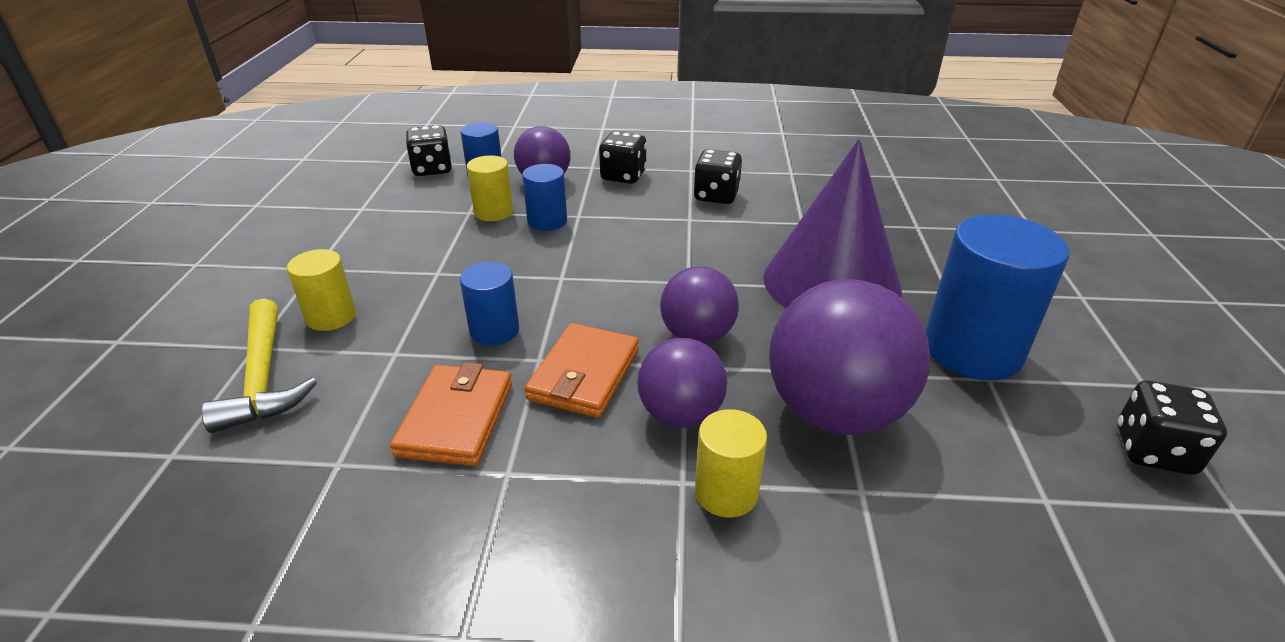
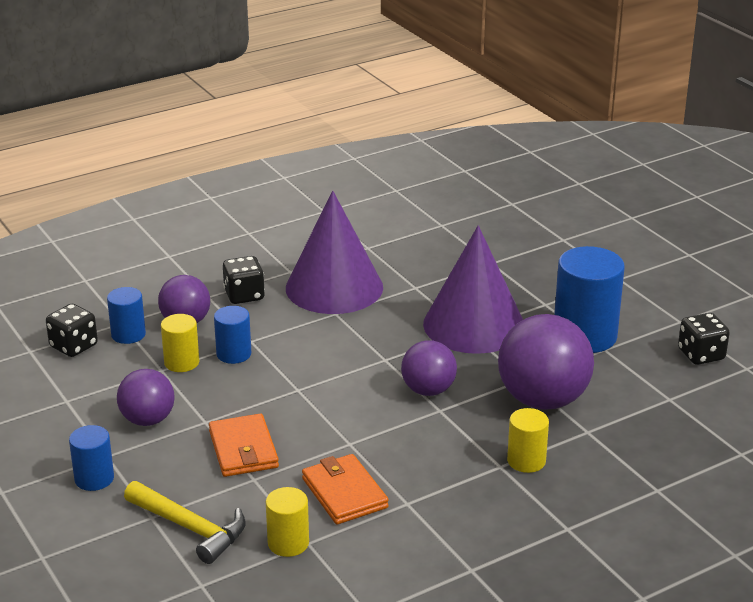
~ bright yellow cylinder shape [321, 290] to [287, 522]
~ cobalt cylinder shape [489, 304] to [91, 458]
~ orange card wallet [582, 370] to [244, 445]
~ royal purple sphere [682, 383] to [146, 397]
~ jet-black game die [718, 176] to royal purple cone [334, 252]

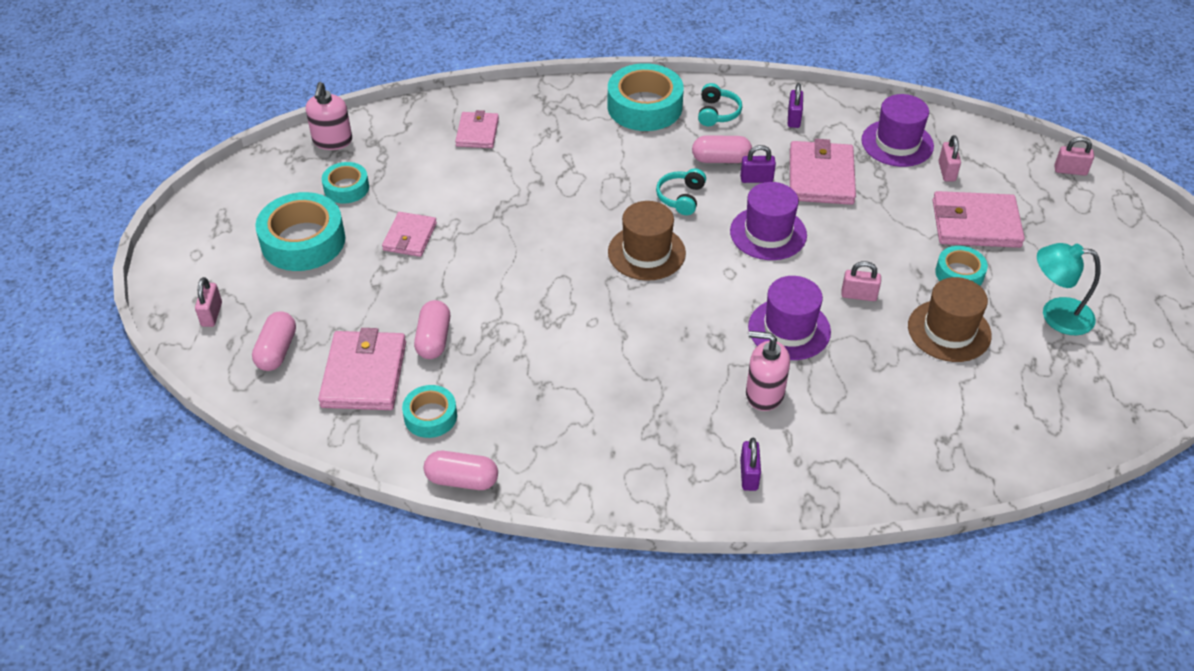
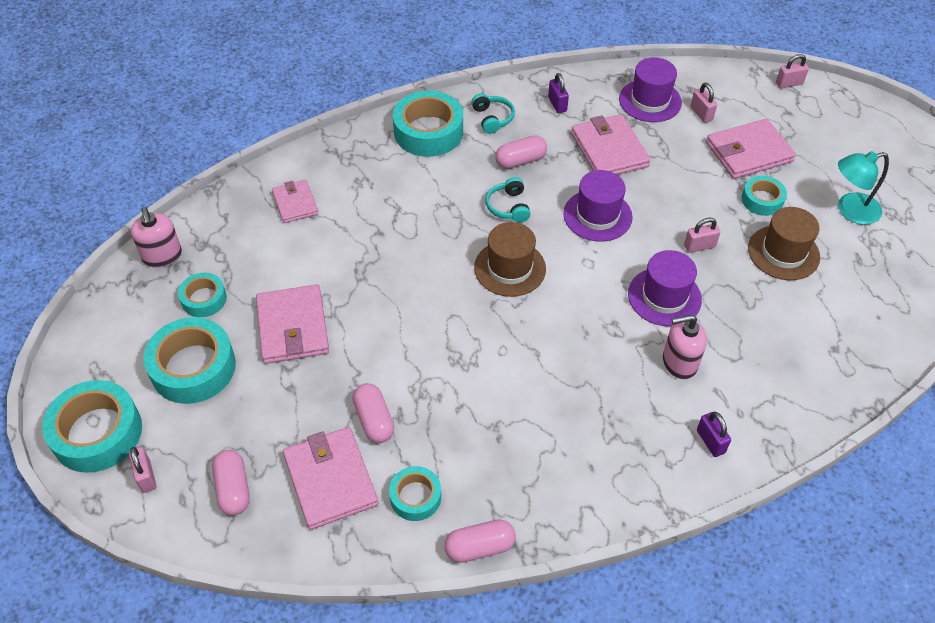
~ rose-pink card wallet [409, 234] = [292, 324] x1.62
- royal purple padlock [758, 164]
+ teal roll of tape [92, 426]

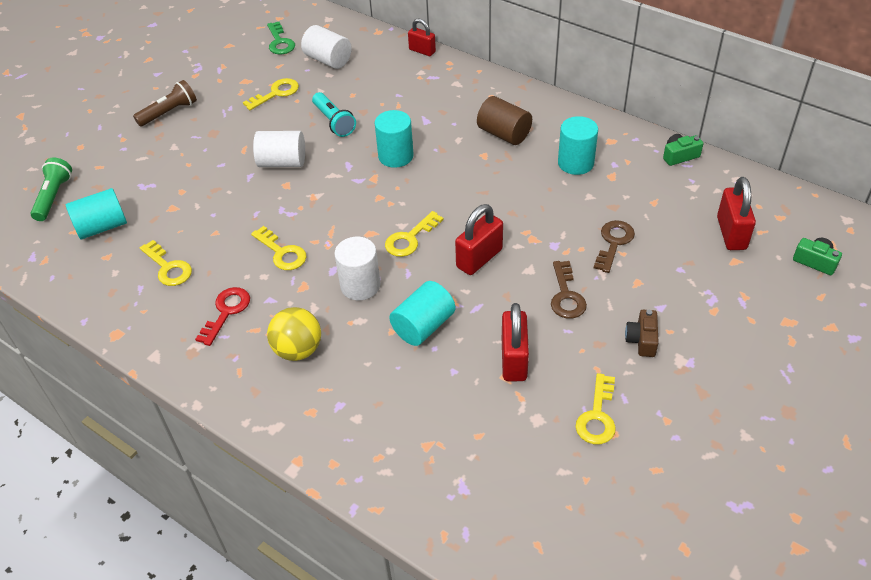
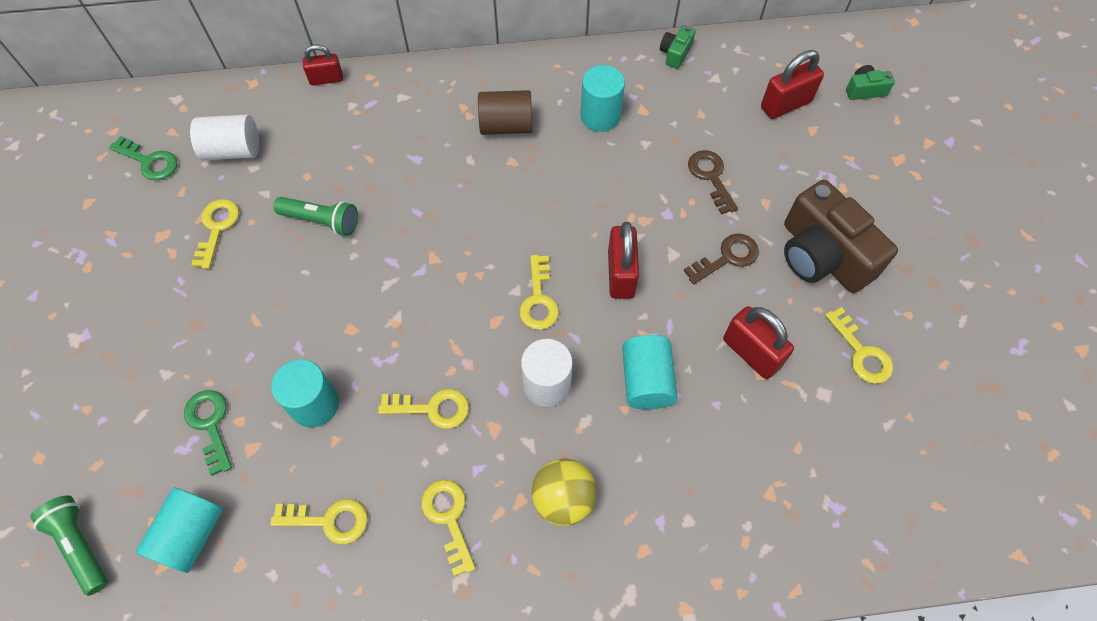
- dark brown pocket torch [165, 103]
~ scarlet key [222, 316] to bright yellow key [448, 528]
- pure white cylinder shape [279, 149]
~ teal pocket torch [334, 114] to leaf-green pocket torch [316, 216]
~ teal cylinder shape [394, 139] to [305, 393]
~ dark brown key [569, 290] = [721, 259] 75 degrees counterclockwise
~ dark brown compact camera [642, 333] = [841, 236] x2.27
~ scarlet padlock [736, 213] = [792, 84] 75 degrees counterclockwise
+ leaf-green key [208, 433]

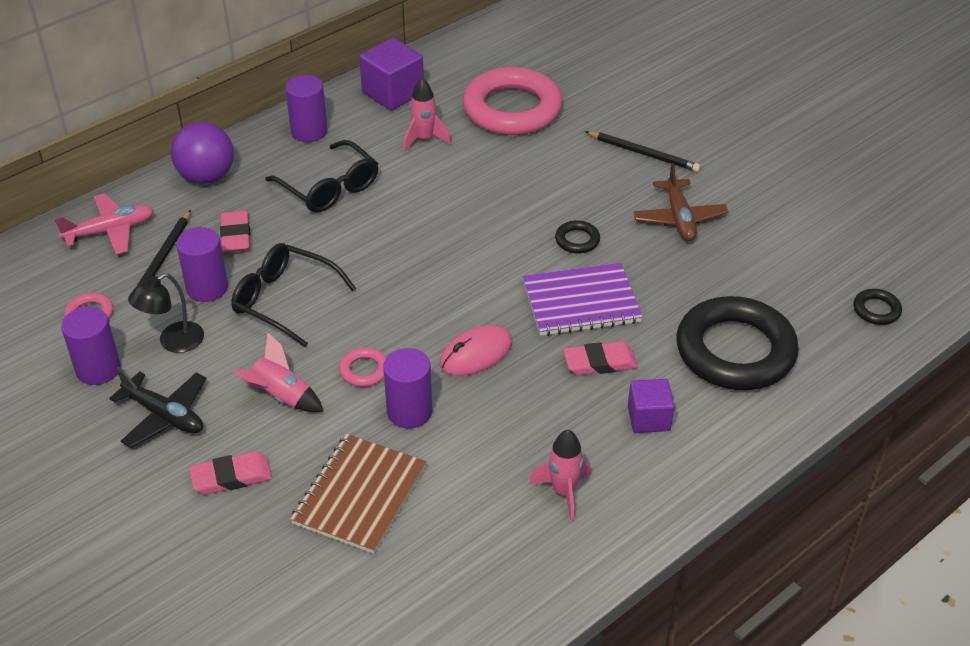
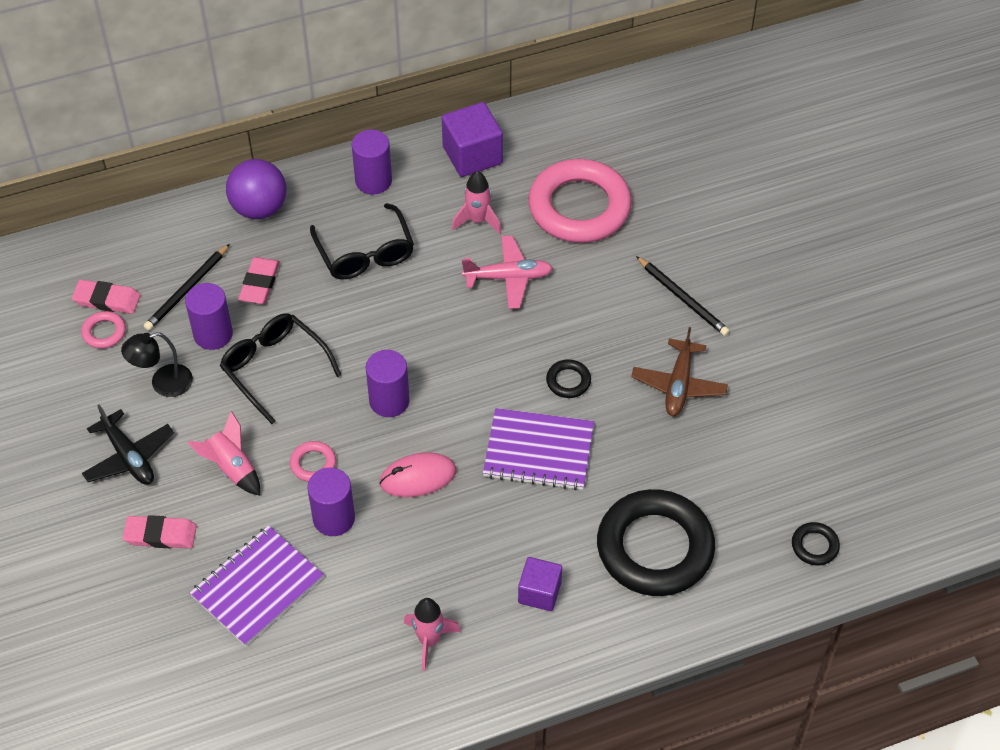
~ rose-pink aeroplane [104, 223] to [507, 272]
~ royal purple cylinder shape [91, 346] to [388, 383]
~ dark brown notebook [358, 494] to royal purple notebook [257, 585]
~ rose-pink eraser [600, 358] to [106, 297]

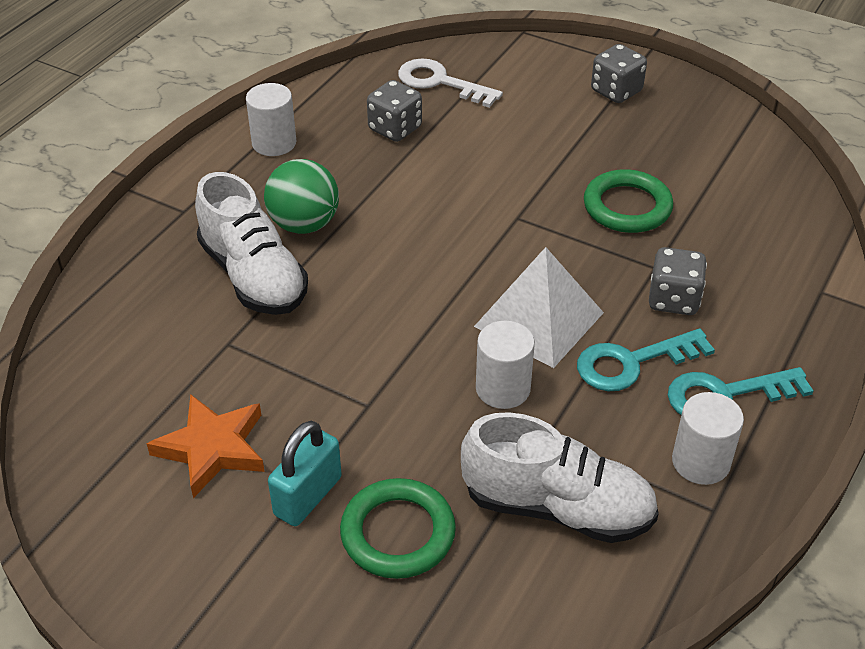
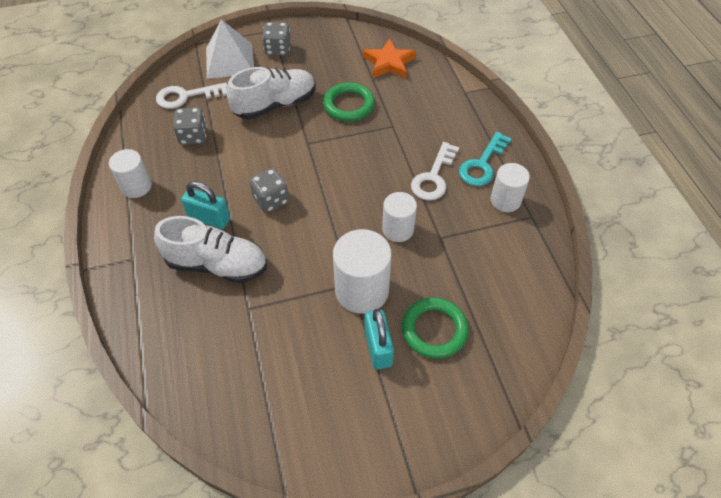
~ orange five-pointed star [206, 446] to [389, 58]
~ leaf-green sphere [301, 196] to teal padlock [205, 205]
~ pure white lace-up shoe [560, 477] to [271, 93]
~ pure white pyramid [539, 307] to [230, 49]
~ teal key [646, 359] to pure white key [435, 171]
~ gray game die [678, 281] to [269, 190]
+ pure white cylinder shape [362, 271]

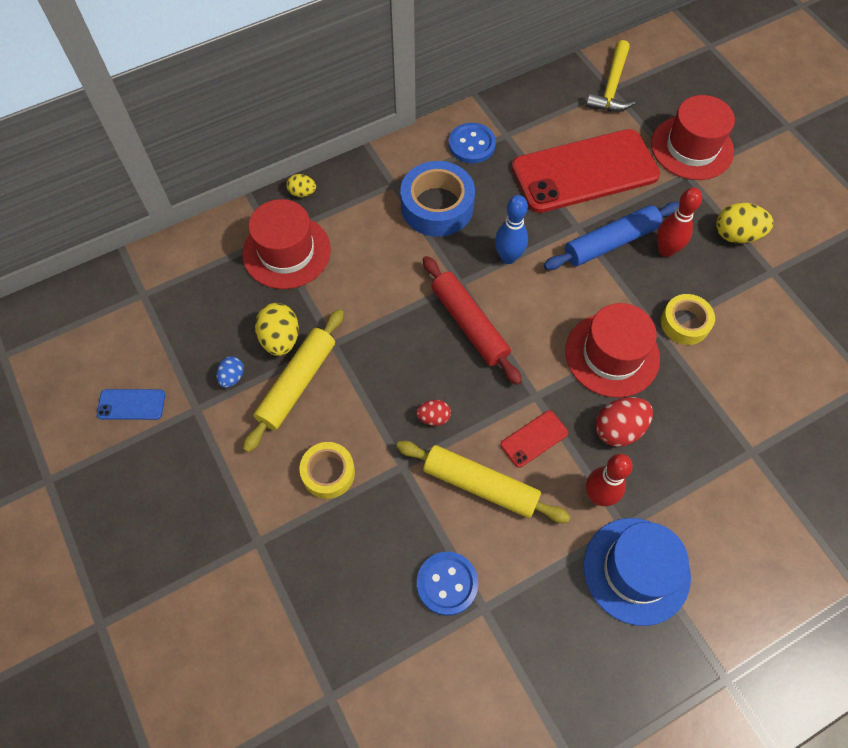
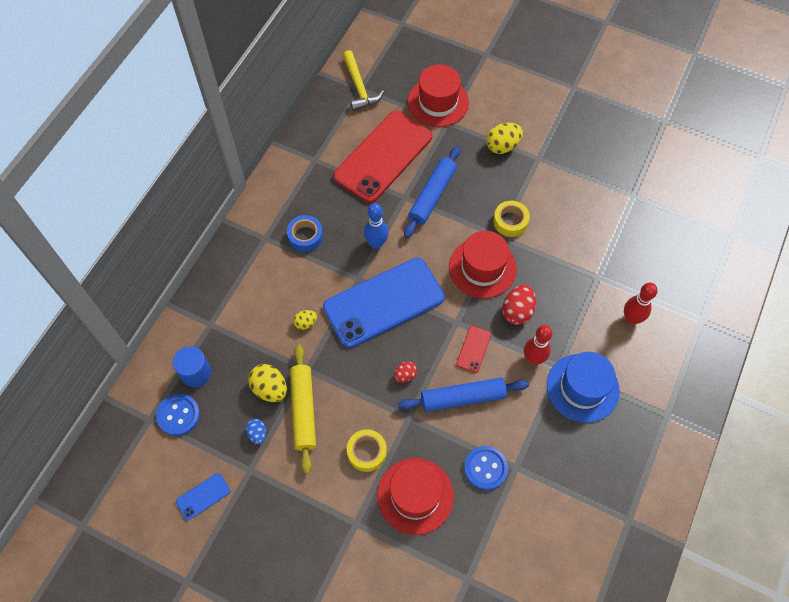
~ scarlet tall hat [286, 244] to [415, 496]
~ bright yellow egg shape [301, 185] to [305, 320]
~ bright yellow pastry roller [483, 482] to cobalt pastry roller [463, 395]
~ cobalt roll of tape [437, 199] = [305, 233] x0.62
~ scarlet pastry roller [472, 320] to cobalt mobile phone [384, 303]
~ cobalt shirt button [472, 143] to [178, 415]
~ scarlet skittle [679, 222] to [641, 304]
+ cobalt cylinder shape [192, 366]

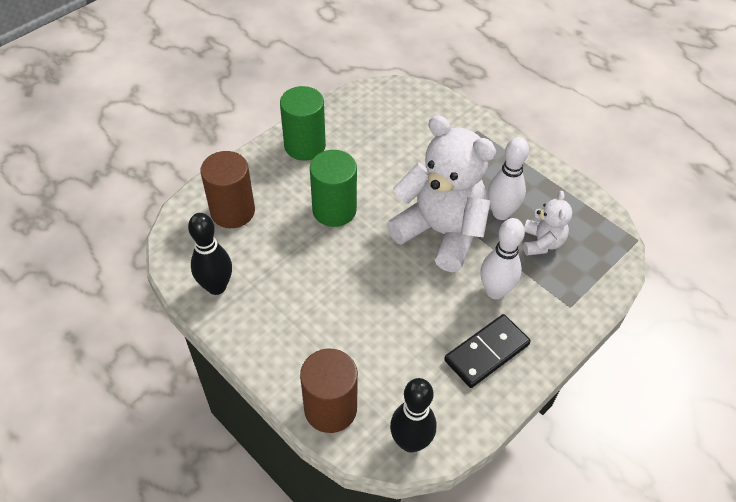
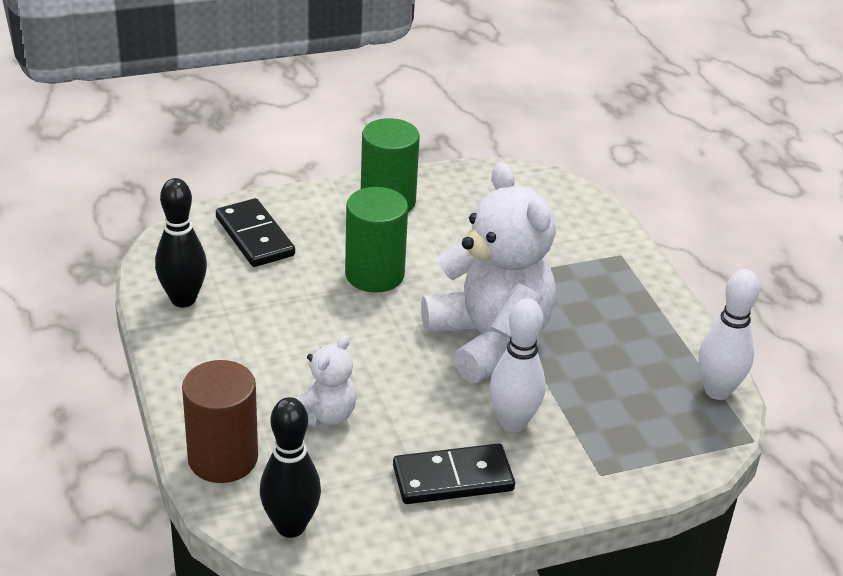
~ dark brown cylinder shape [227, 189] to jet-black domino [255, 232]
~ pure white skittle [508, 178] to [729, 334]
~ pure white teddy [548, 223] to [326, 381]

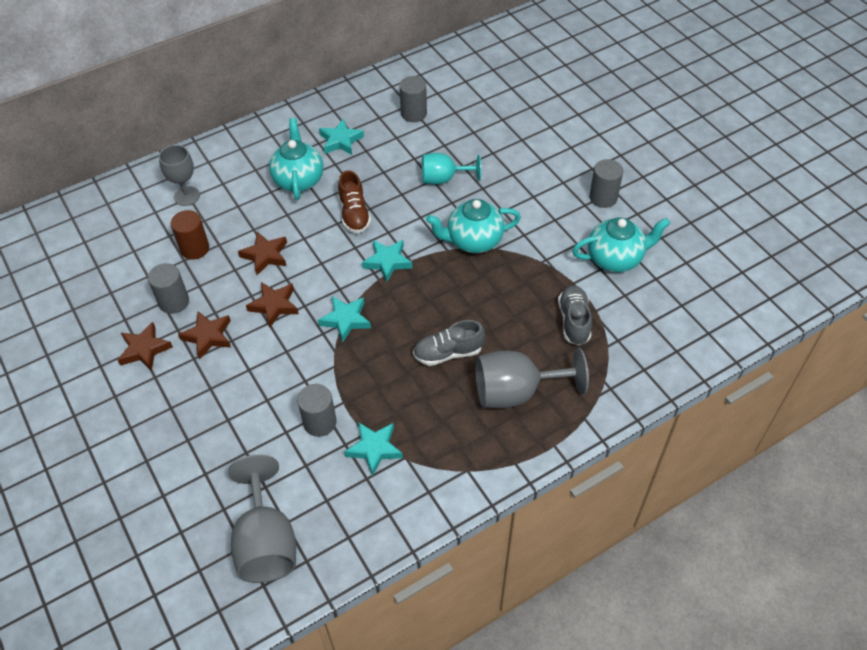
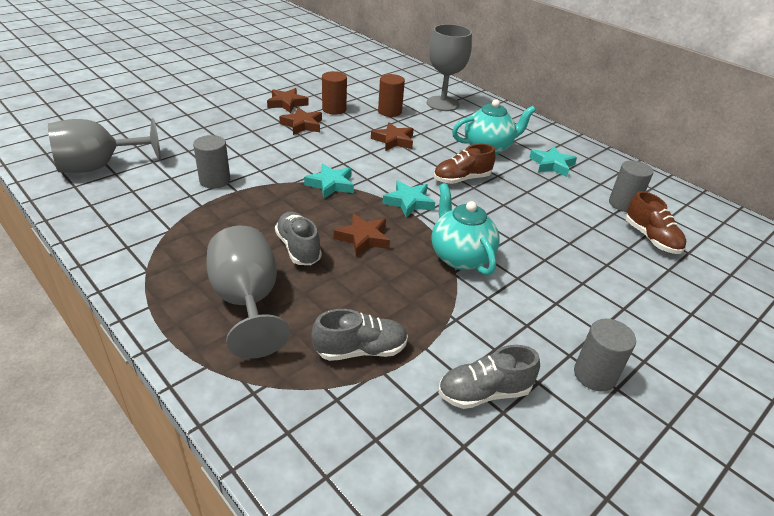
~ gray cylinder shape [168, 288] to dark brown cylinder shape [334, 93]
~ gray goblet [179, 175] = [449, 67] x1.53
~ dark brown five-pointed star [272, 304] to [362, 234]
- teal five-pointed star [373, 449]
- teal goblet [451, 169]
~ teal teapot [621, 245] to gray lace-up shoe [489, 377]
+ dark brown lace-up shoe [655, 222]

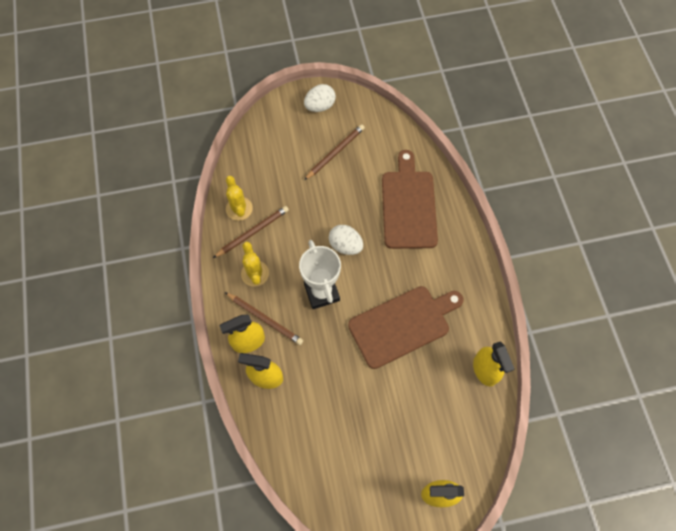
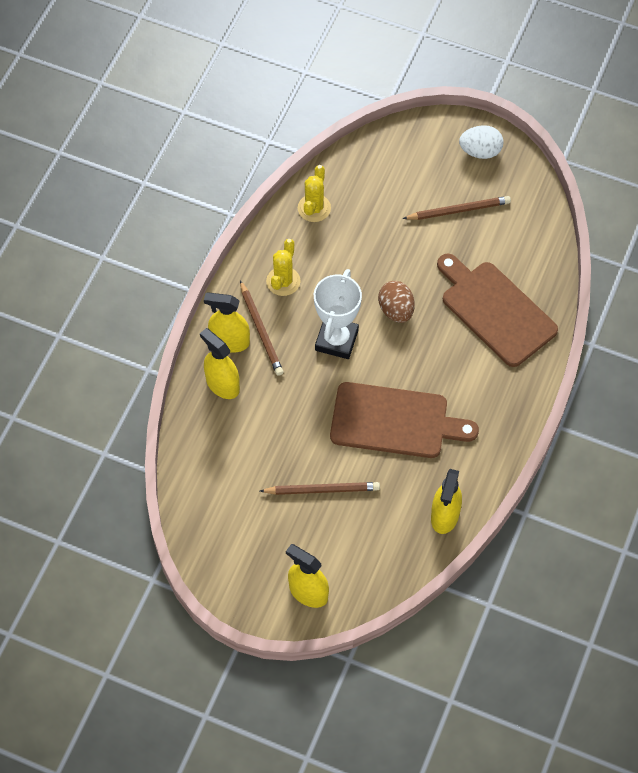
~ dark brown lead pencil [251, 232] to [320, 488]
~ pure white egg shape [346, 240] to dark brown egg shape [396, 302]
~ dark brown bread board [410, 199] = [497, 310] 75 degrees counterclockwise

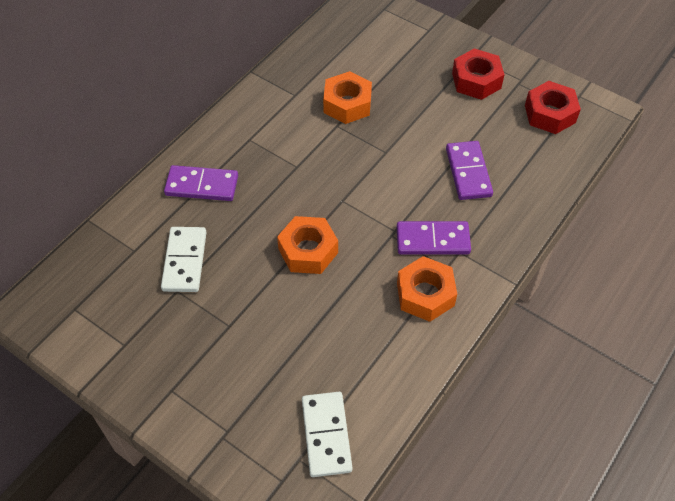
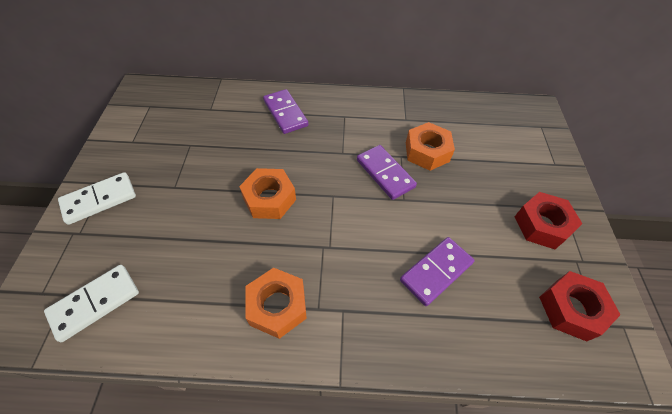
~ pure white domino [184, 259] to [97, 198]
~ royal purple domino [434, 238] to [387, 172]

